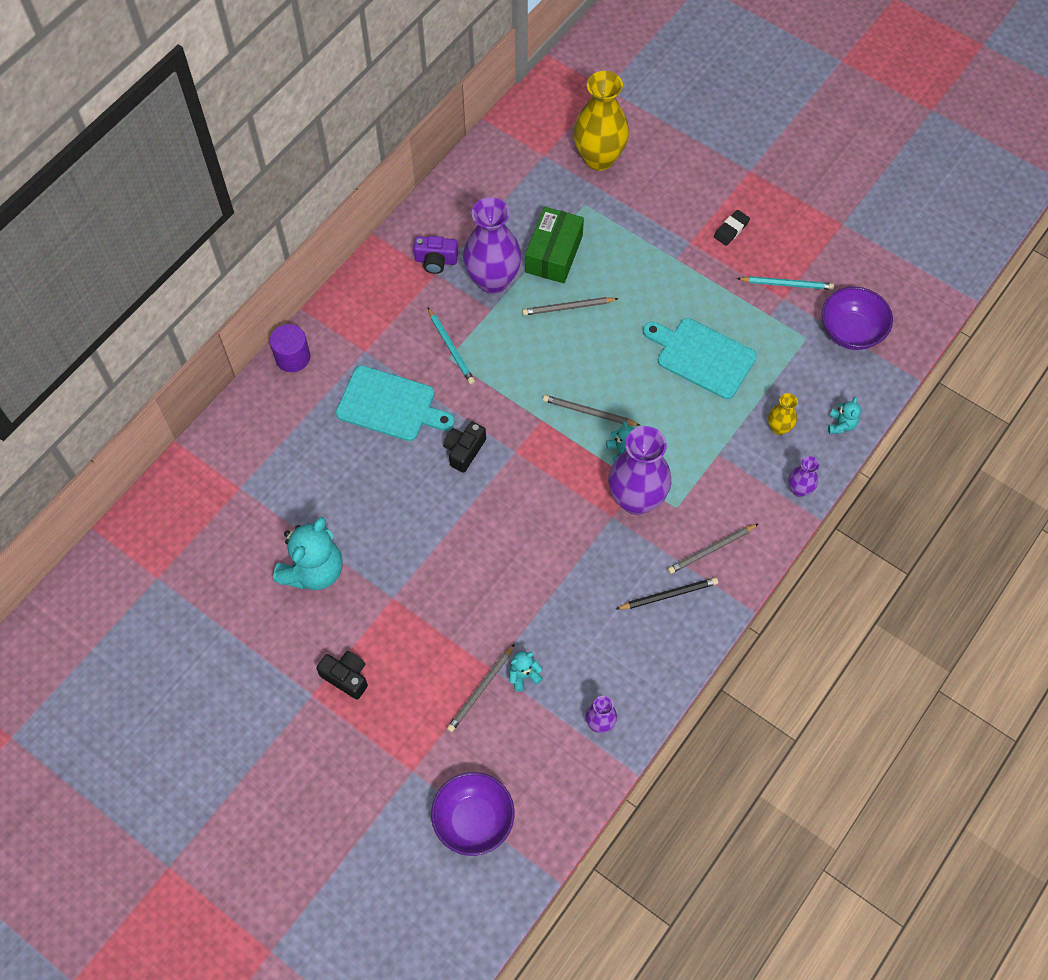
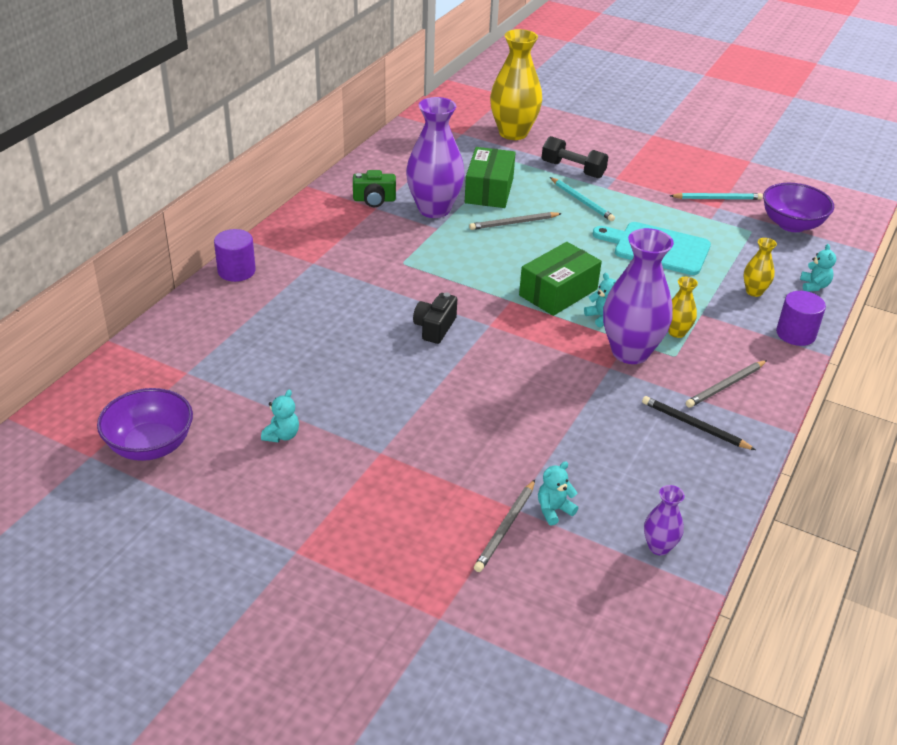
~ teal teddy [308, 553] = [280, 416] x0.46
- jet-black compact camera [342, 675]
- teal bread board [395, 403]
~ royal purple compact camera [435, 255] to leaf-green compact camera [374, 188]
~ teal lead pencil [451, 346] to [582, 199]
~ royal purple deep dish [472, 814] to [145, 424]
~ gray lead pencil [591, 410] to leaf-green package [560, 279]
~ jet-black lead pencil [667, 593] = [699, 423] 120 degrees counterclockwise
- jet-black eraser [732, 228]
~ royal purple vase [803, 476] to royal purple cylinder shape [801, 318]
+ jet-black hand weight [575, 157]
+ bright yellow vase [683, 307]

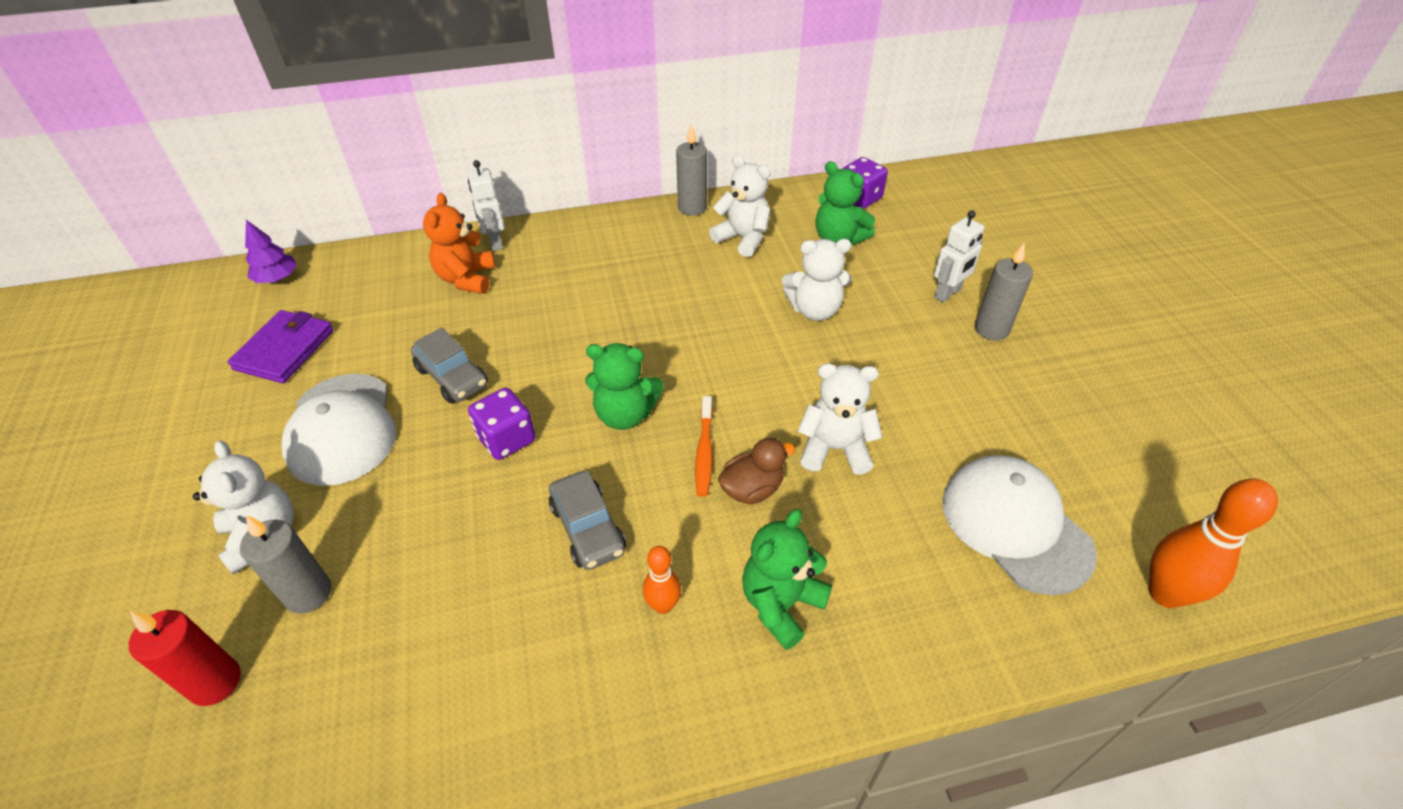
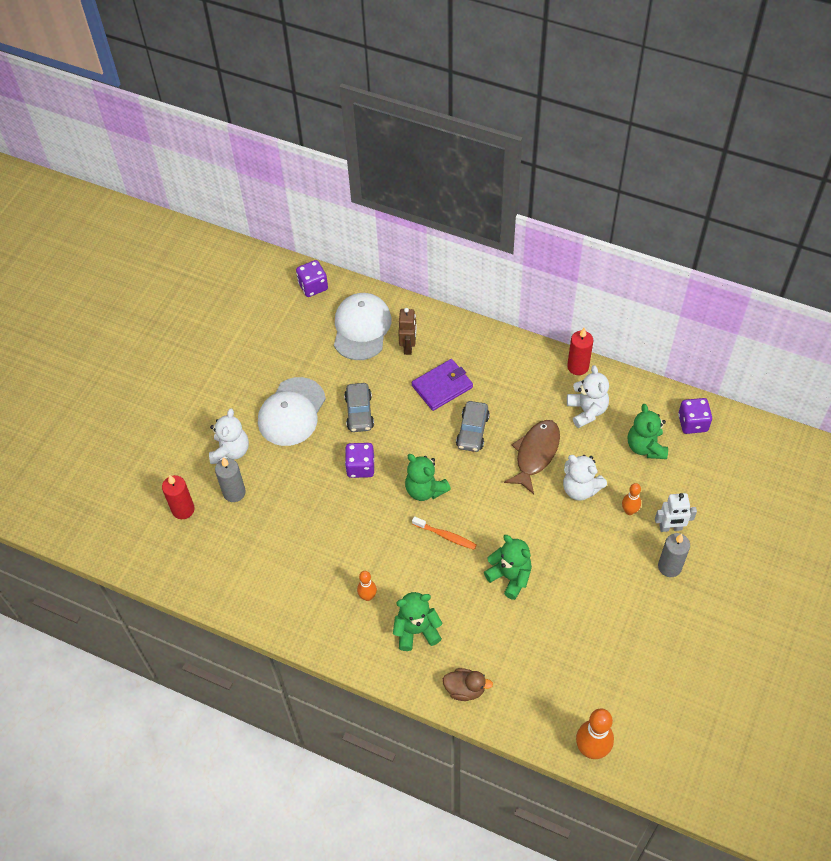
~ royal purple card wallet [281, 346] to [442, 385]
~ royal purple toy tree [271, 251] to royal purple game die [312, 278]
~ orange teddy [459, 243] to dark brown robot figure [407, 331]
- pure white robot figure [486, 205]
~ gray automobile [587, 520] to [473, 426]
~ gray wax candle [691, 170] to scarlet wax candle [580, 351]
~ orange toothbrush [704, 446] = [444, 533] 105 degrees counterclockwise
~ dark brown duck [756, 471] to [468, 684]
~ pure white teddy [840, 419] to leaf-green teddy [508, 567]
~ pure white baseball cap [1019, 525] to [362, 326]
+ dark brown toy fish [532, 457]
+ orange skittle [631, 499]

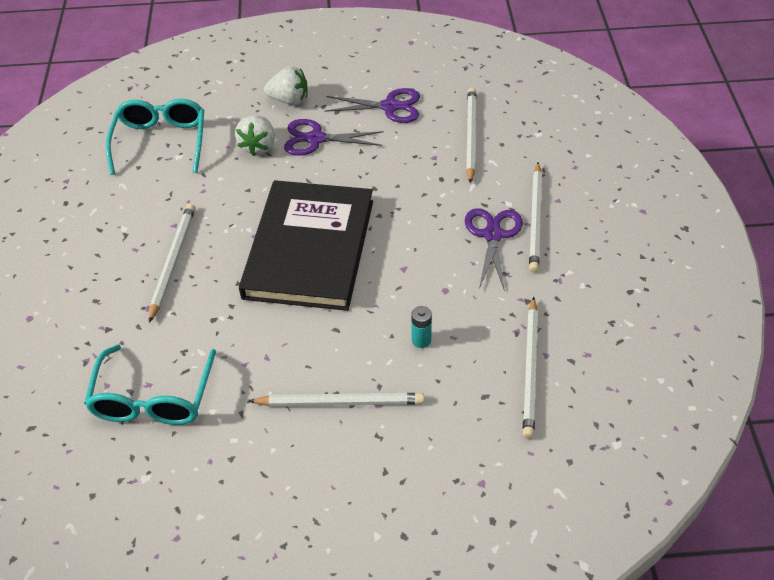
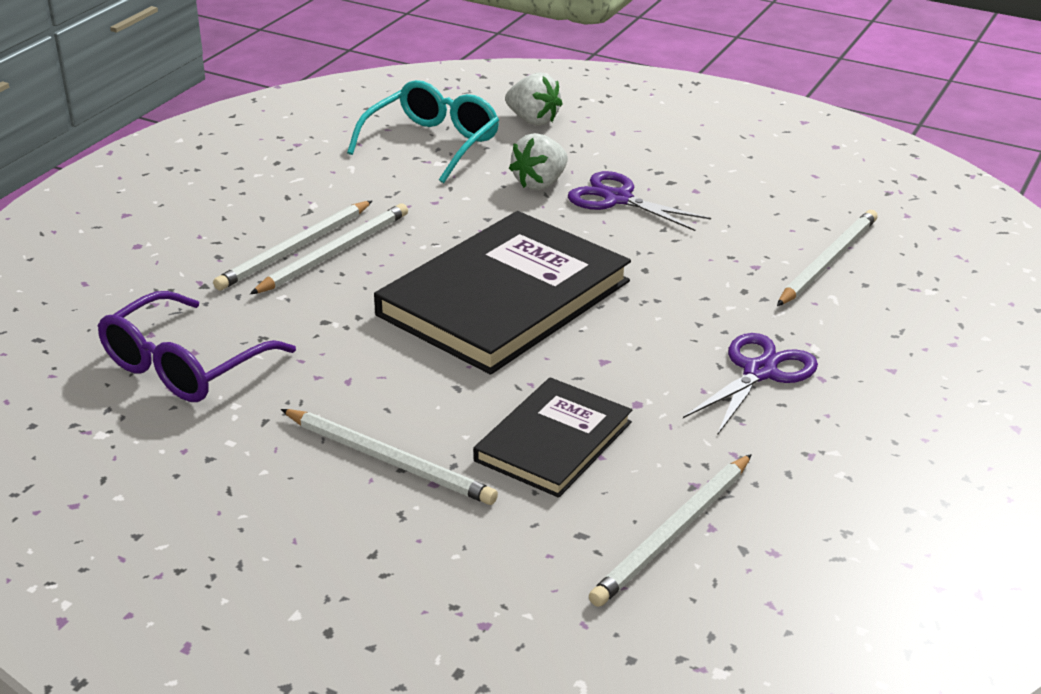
~ teal glasses [150, 385] to royal purple glasses [197, 346]
~ pure white toy strawberry [286, 85] to [534, 99]
- royal purple pair of scissors [372, 105]
~ teal AA battery [421, 327] to jet-black book [552, 437]
~ pure white lead pencil [535, 217] to [292, 245]

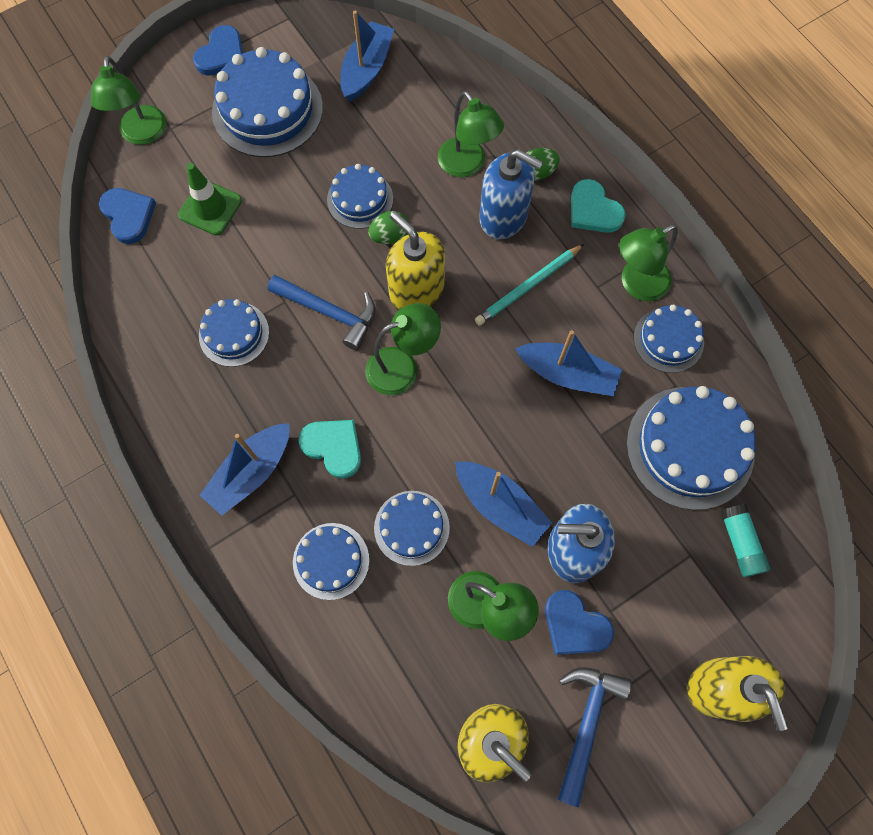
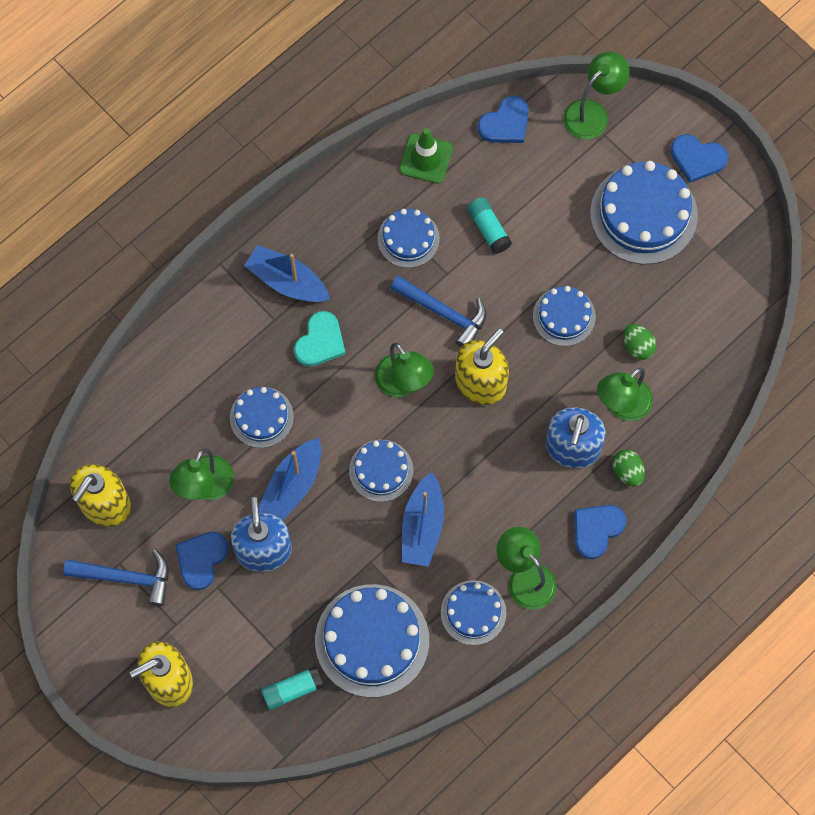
~ leaf-green lamp [129, 100] = [596, 96] 150 degrees clockwise
~ leaf-green road cone [210, 199] to [426, 156]
~ cobalt carpenter's hammer [322, 312] = [438, 311] 75 degrees counterclockwise
~ cobalt gateau [331, 561] to [381, 471]
- cobalt toy boat [367, 56]
~ leaf-green egg shape [388, 227] to [640, 342]
- teal lead pencil [529, 285]
~ teal love heart [598, 206] to cobalt love heart [600, 532]
+ teal glue stick [489, 225]

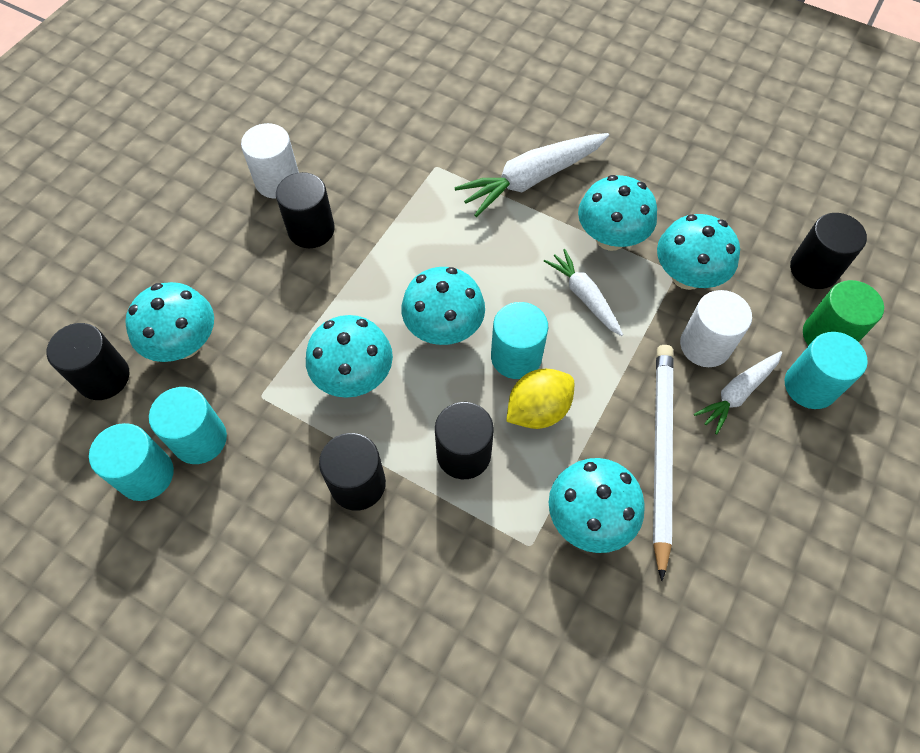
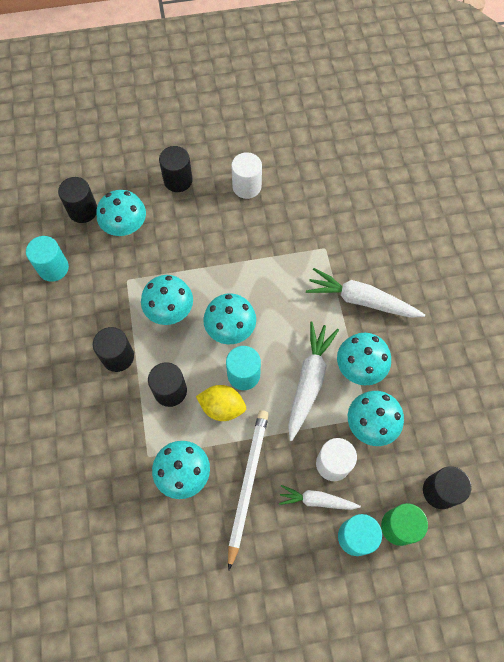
- teal cylinder shape [188, 425]
~ jet-black cylinder shape [305, 210] to [176, 169]
~ pure white toy carrot [583, 292] = [313, 381] x1.65
~ pure white lead pencil [663, 463] = [248, 490] 45 degrees counterclockwise

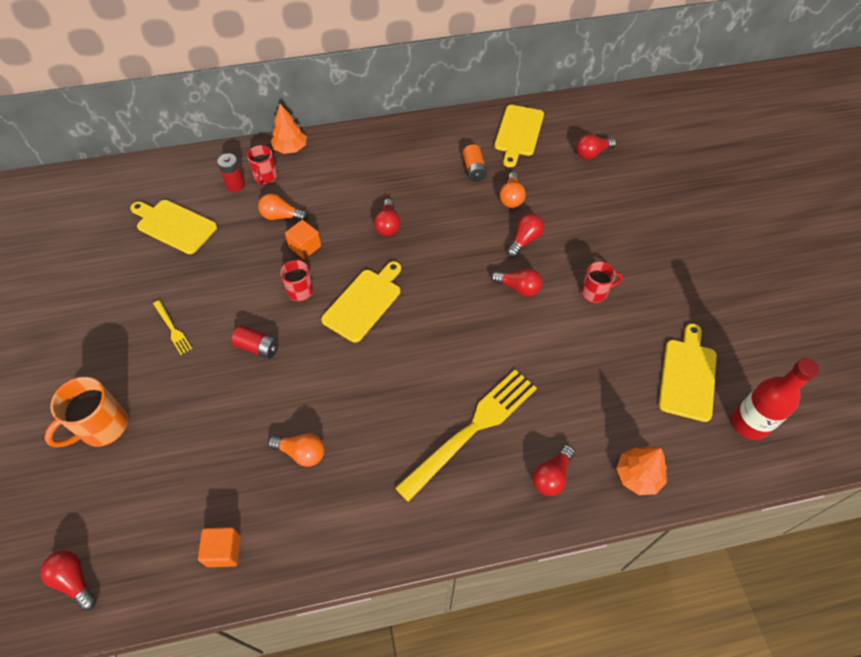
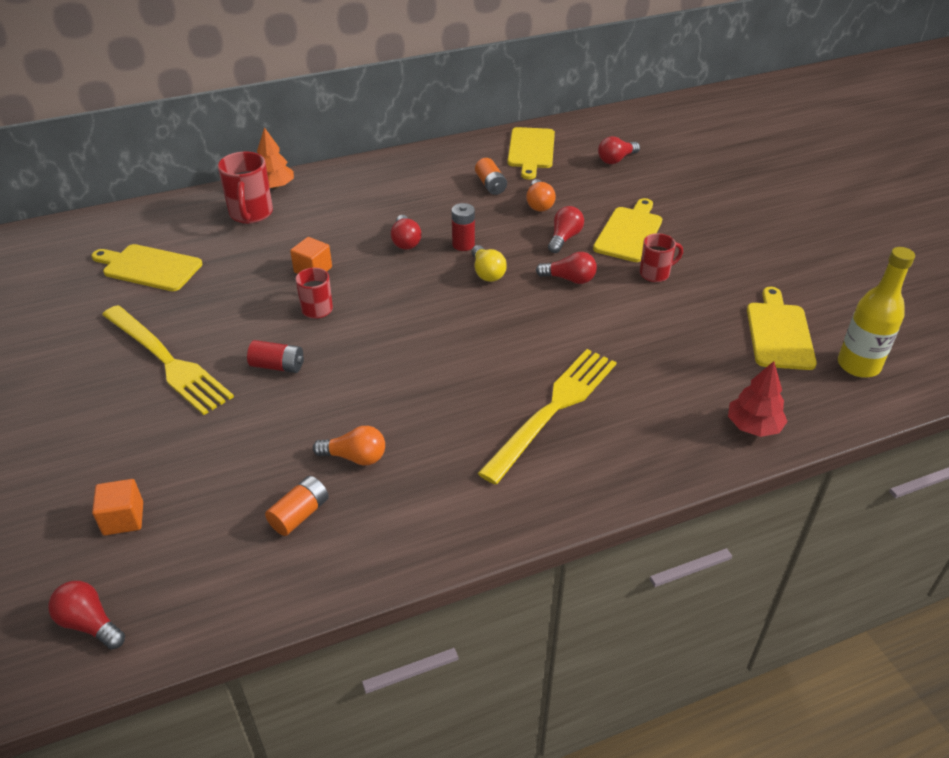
- orange coffee mug [86, 412]
~ bright yellow table fork [172, 327] = [168, 360] x2.27
~ orange block [219, 547] to [117, 507]
~ scarlet AA battery [231, 172] to [463, 227]
~ scarlet coffee mug [262, 165] = [245, 188] x1.58
- orange light bulb [283, 207]
~ bright yellow bread board [361, 302] to [627, 230]
- scarlet light bulb [554, 470]
~ orange toy tree [641, 470] to scarlet toy tree [758, 399]
~ scarlet flask [775, 399] to bright yellow flask [876, 312]
+ orange AA battery [297, 506]
+ bright yellow light bulb [489, 263]

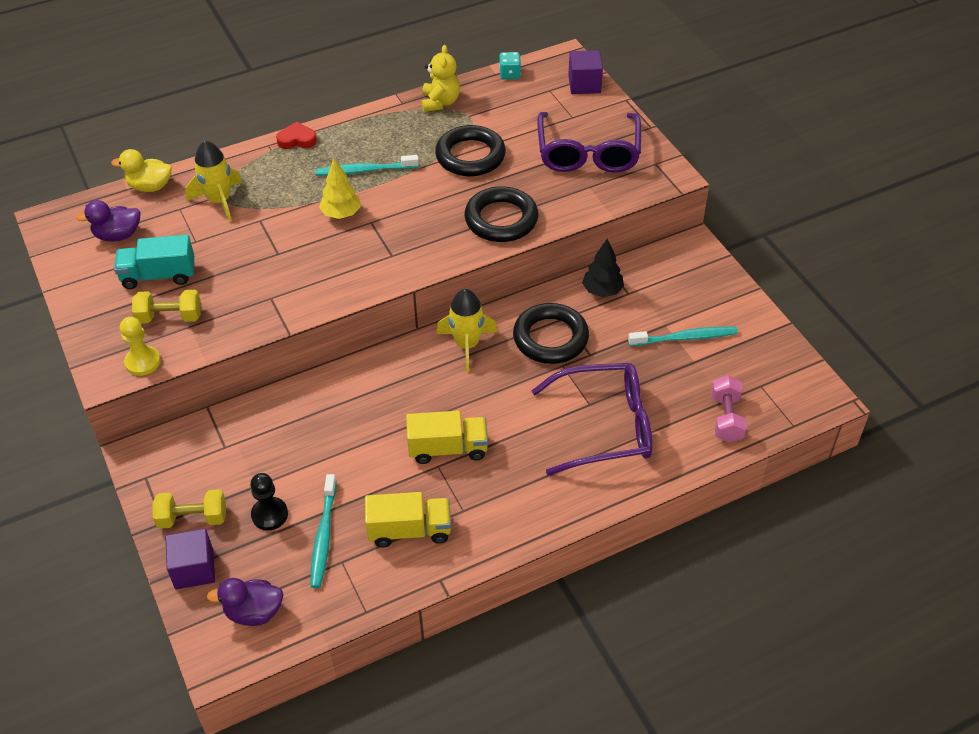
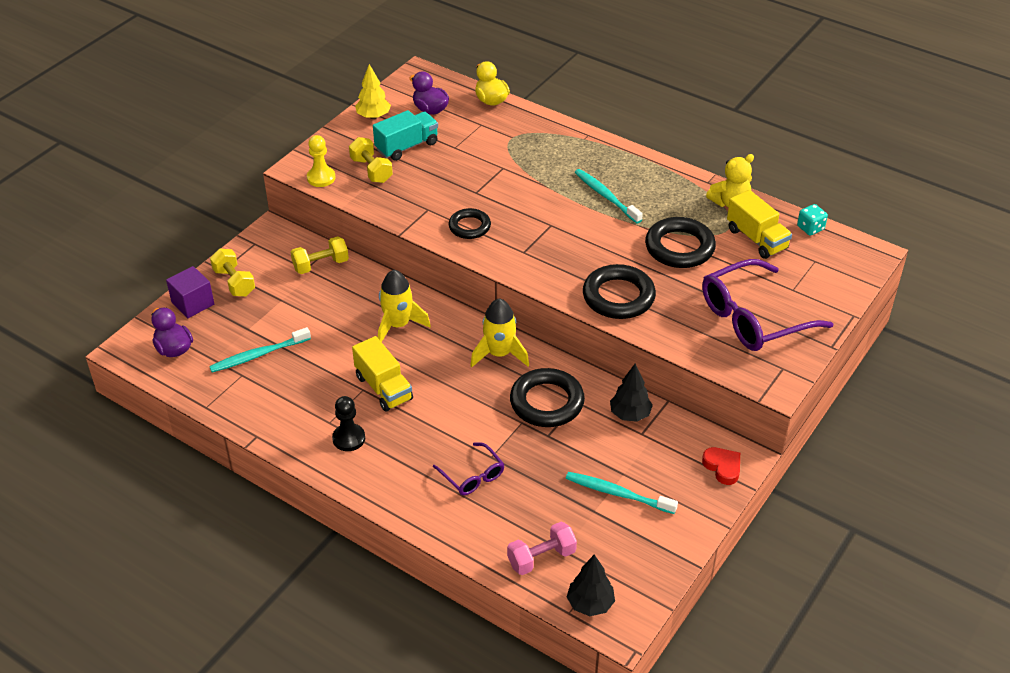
~ teal toy truck [154, 262] = [405, 135] 90 degrees clockwise
~ bright yellow spaceship [213, 181] to [404, 306]
~ jet-black pawn [269, 501] to [348, 423]
~ scarlet love heart [296, 135] to [721, 466]
~ bright yellow toy tree [340, 188] to [373, 91]
~ bright yellow toy truck [408, 519] to [759, 224]
~ royal purple glasses [591, 419] = [469, 468] x0.51
- royal purple block [585, 72]
~ teal toothbrush [683, 336] = [622, 493] 150 degrees clockwise
+ bright yellow hand weight [320, 255]
+ jet-black ring [470, 223]
+ jet-black toy tree [591, 585]

